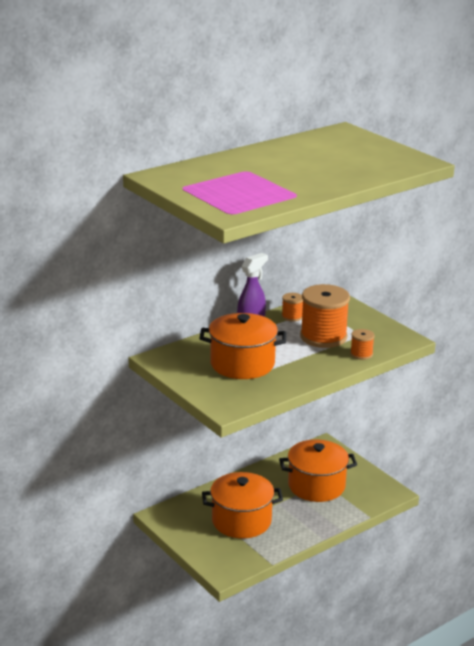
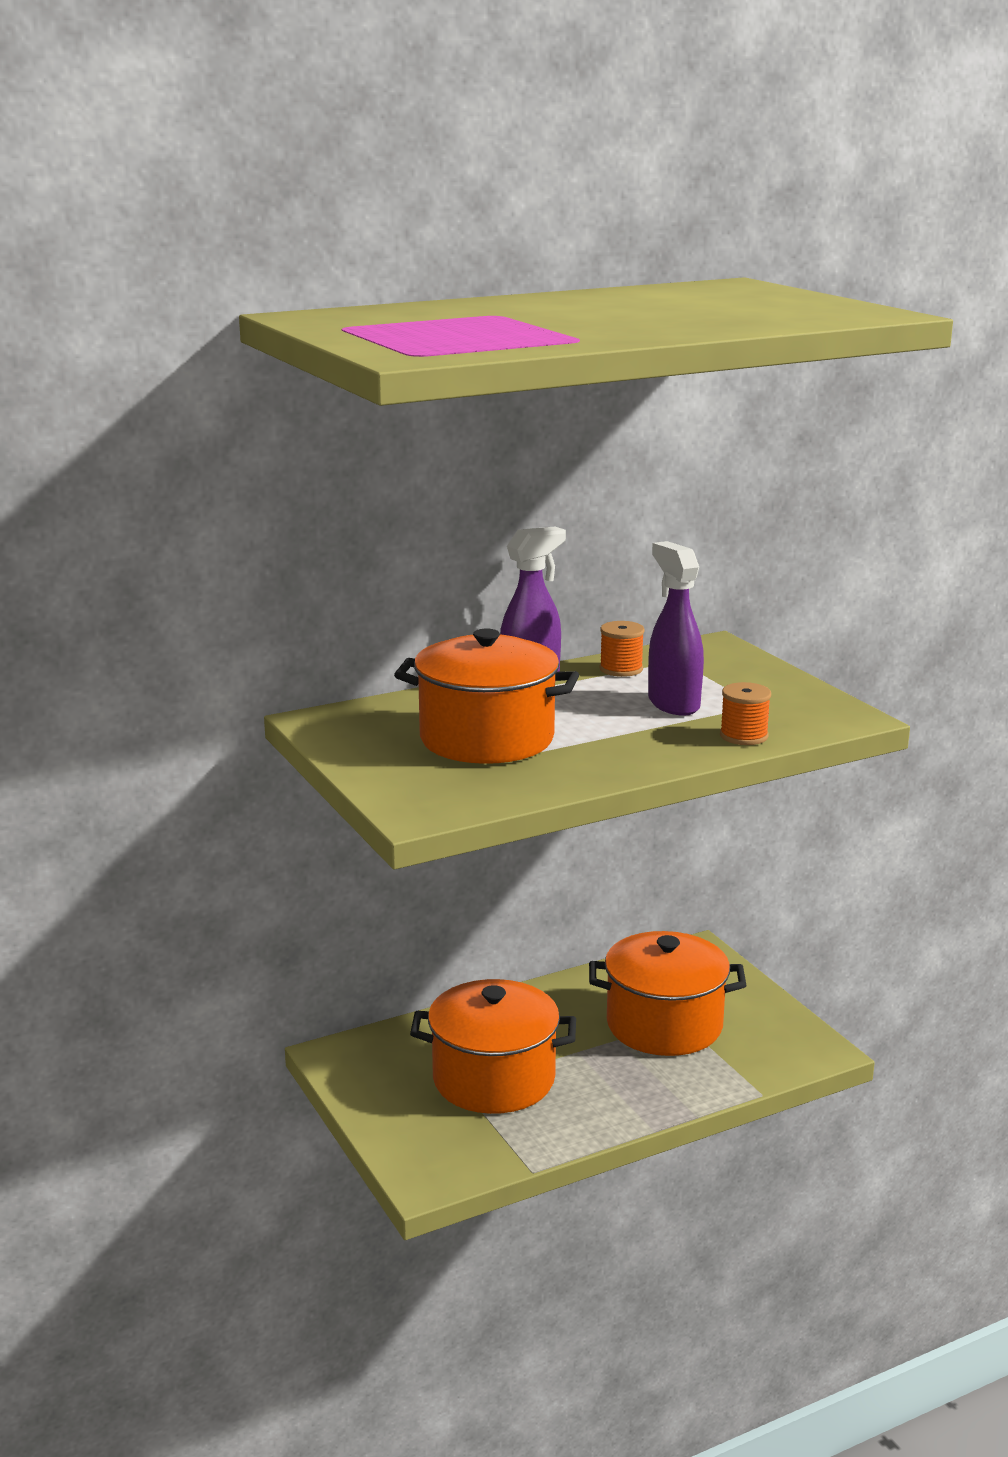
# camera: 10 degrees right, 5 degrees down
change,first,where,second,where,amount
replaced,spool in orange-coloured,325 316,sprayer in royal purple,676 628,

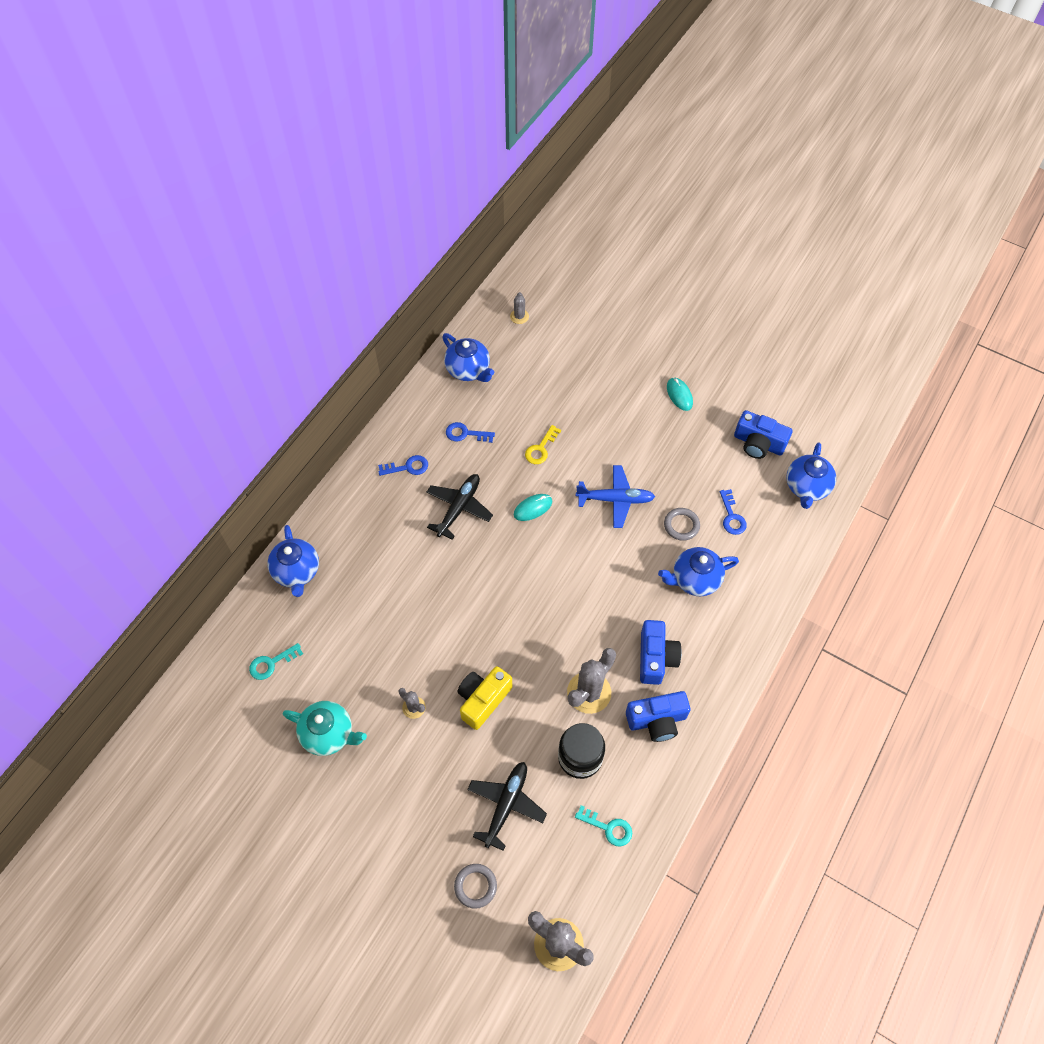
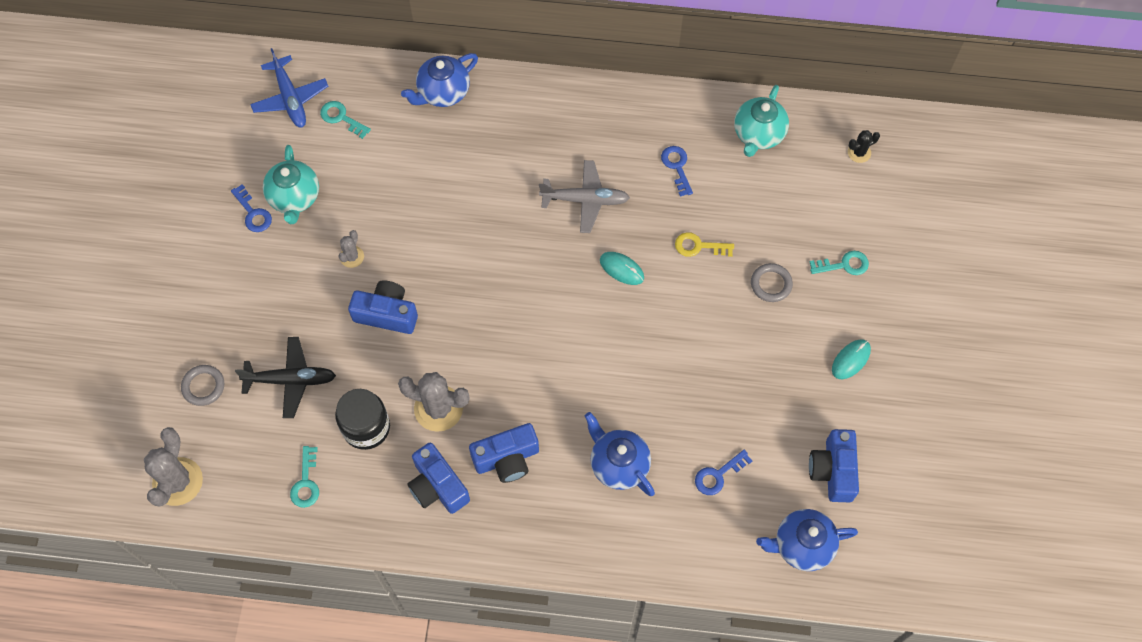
# camera: 65 degrees right, 5 degrees up
change,first,where,second,where,amount
recoloured,saguaro cactus in ash-grey,519 308,saguaro cactus in black,864 146,
recoloured,teapot in cobalt,468 357,teapot in teal,761 121,
moved,latchkey in cobalt,403 465,,251 208,
moved,plane in cobalt,615 496,,289 88,
recoloured,plane in black,459 507,plane in ash-grey,584 196,
moved,ring in ash-grey,682 524,,772 282,
recoloured,compact camera in yellow,484 698,compact camera in cobalt,383 307,
added,,,latchkey in teal,839 263,

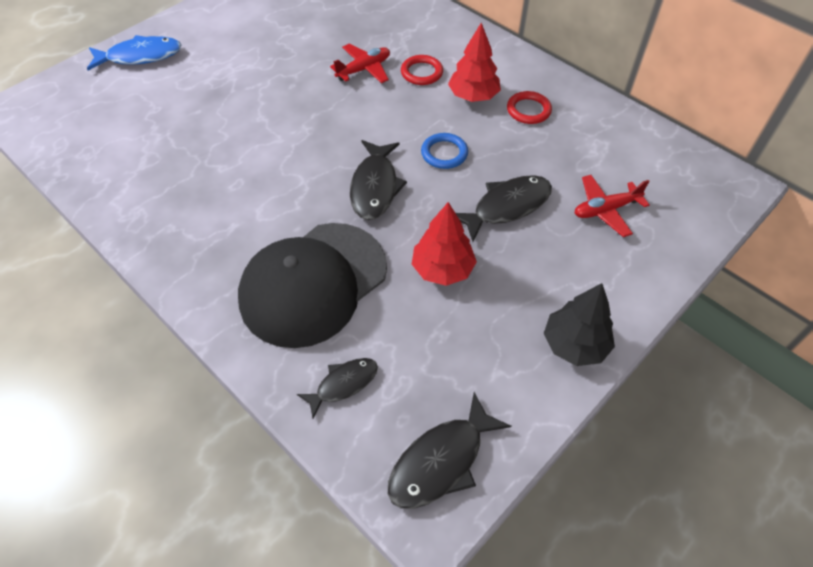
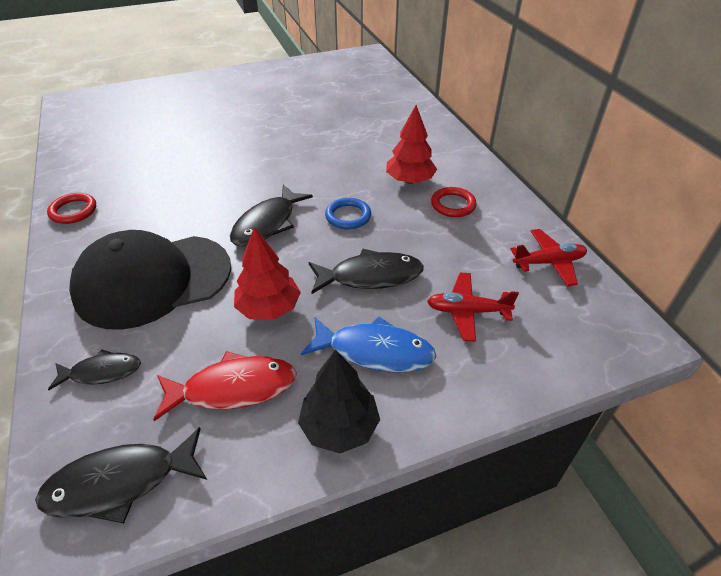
# camera: 25 degrees right, 10 degrees down
change,first,where,second,where,amount
moved,toy fish in cobalt,134 52,,368 344,
moved,plane in red,360 63,,548 257,
moved,ring in red,422 70,,71 208,
added,,,toy fish in red,225 386,

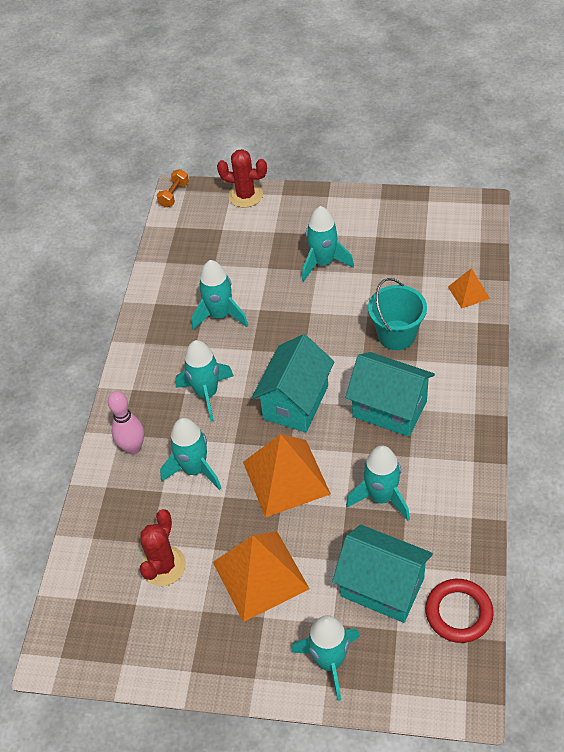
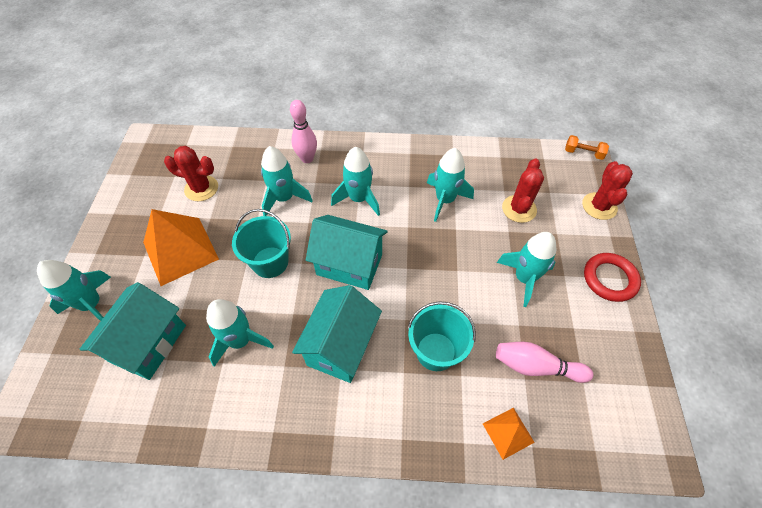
# camera: 80 degrees right, 5 degrees up
change,first,where,second,where,amount
replaced,pyramid shape in orange-coloured,287 476,sand bucket in teal,261 243,
moved,ring in red,459 611,,612 277,
added,,,saguaro cactus in red,523 190,
added,,,tenpin in rosy,544 362,

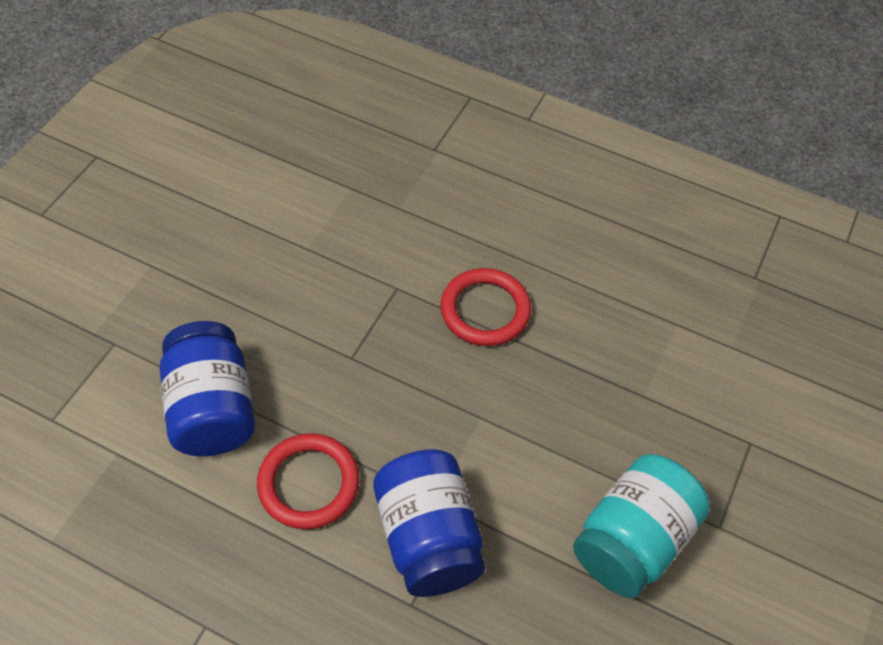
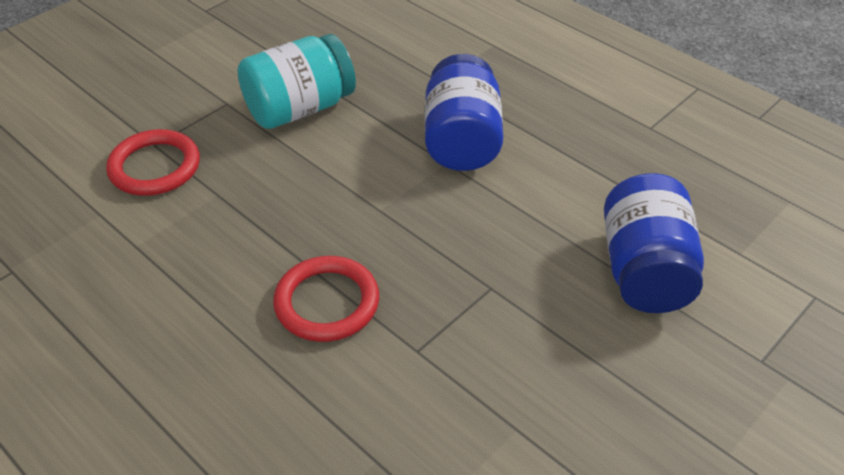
# camera: 160 degrees left, 10 degrees down
change,first,where,second,where,amount
moved,ring in red,308 481,,153 162,

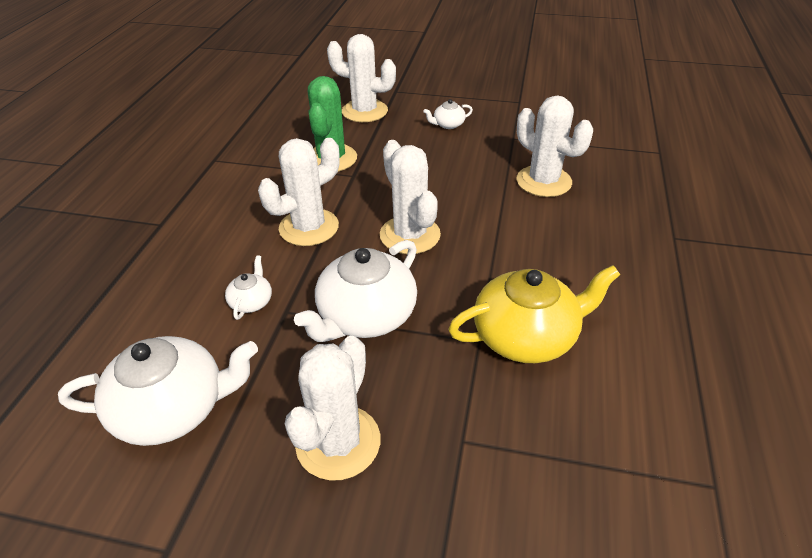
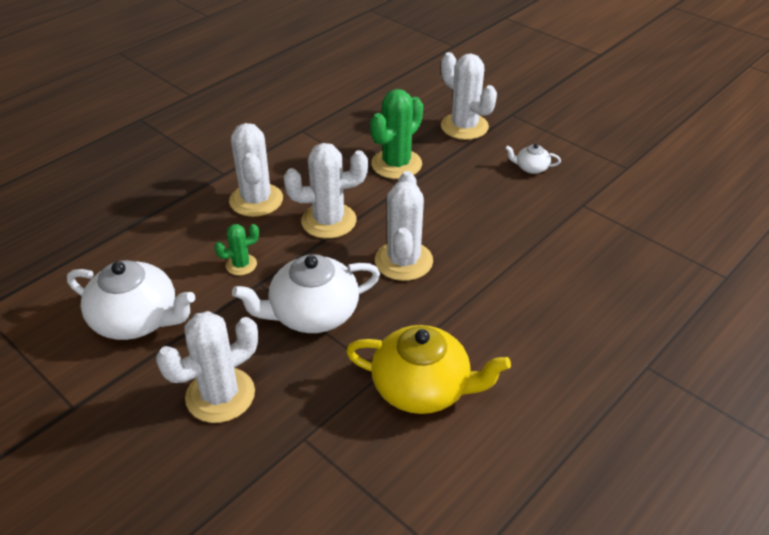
# camera: 30 degrees right, 0 degrees up
change,first,where,second,where,amount
moved,saguaro cactus in pure white,554 146,,256 170,
replaced,teapot in pure white,248 287,saguaro cactus in green,237 249,

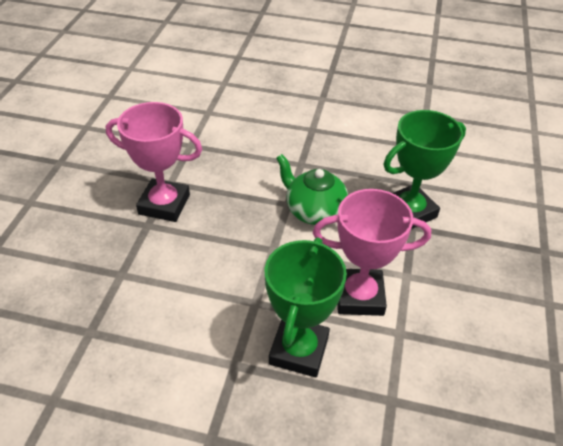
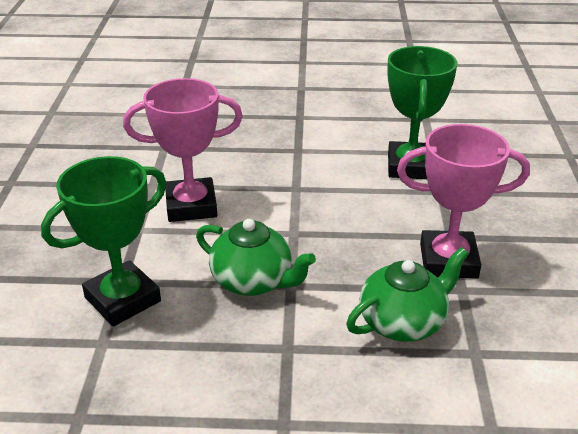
# camera: 170 degrees right, 10 degrees down
change,first,where,second,where,amount
moved,award cup in green,305 307,,422 112,
added,,,teapot in green,407 294,

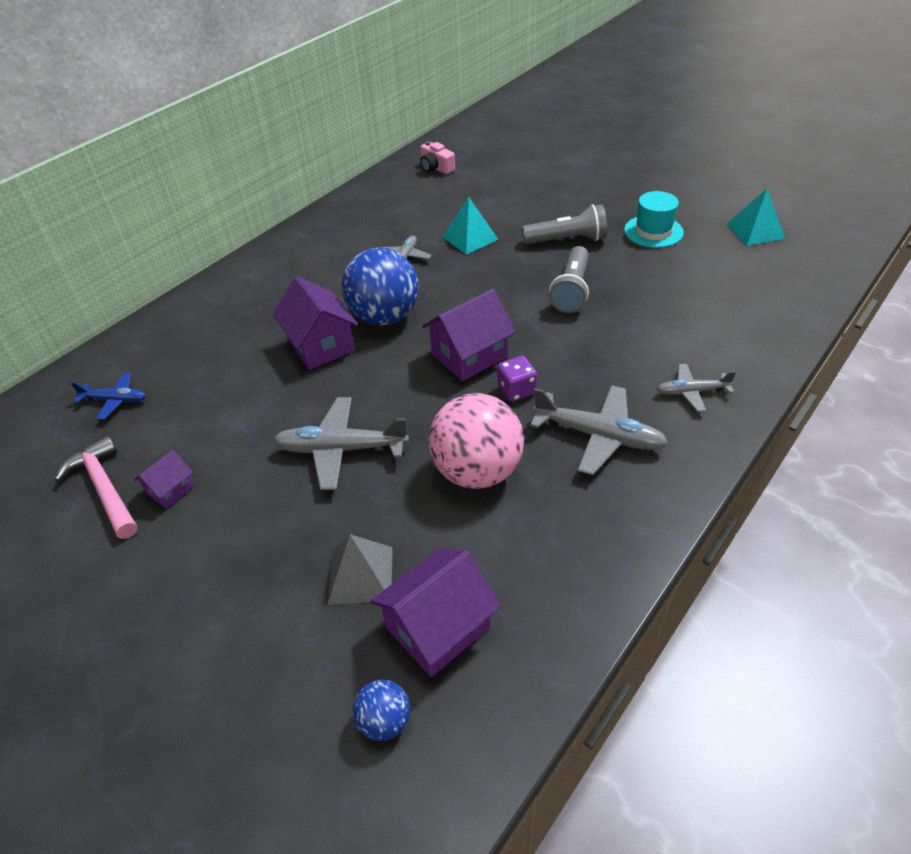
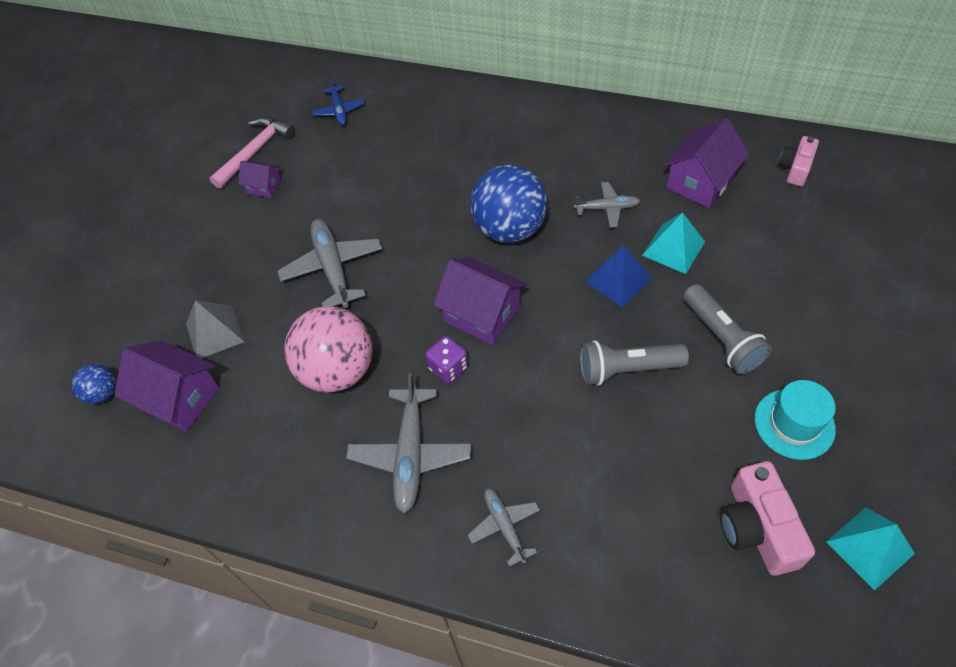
# camera: 70 degrees right, 10 degrees up
change,first,where,second,where,amount
moved,toy house in royal purple,315 323,,706 163,
added,,,pyramid shape in cobalt,618 277,
added,,,compact camera in rosy,767 518,

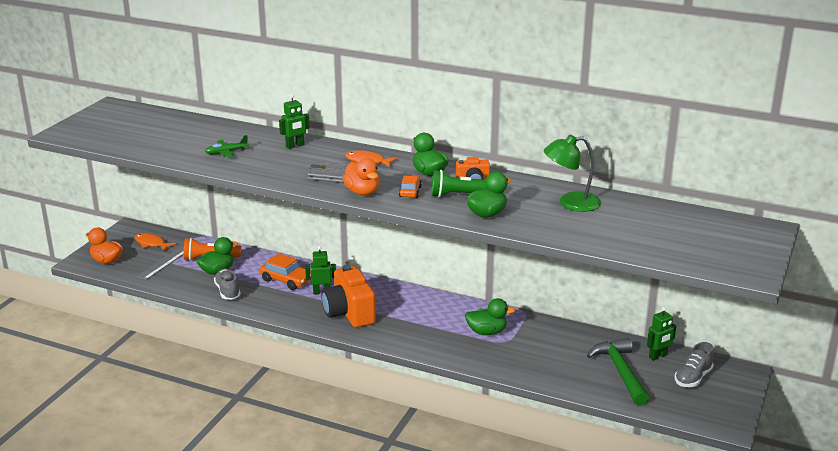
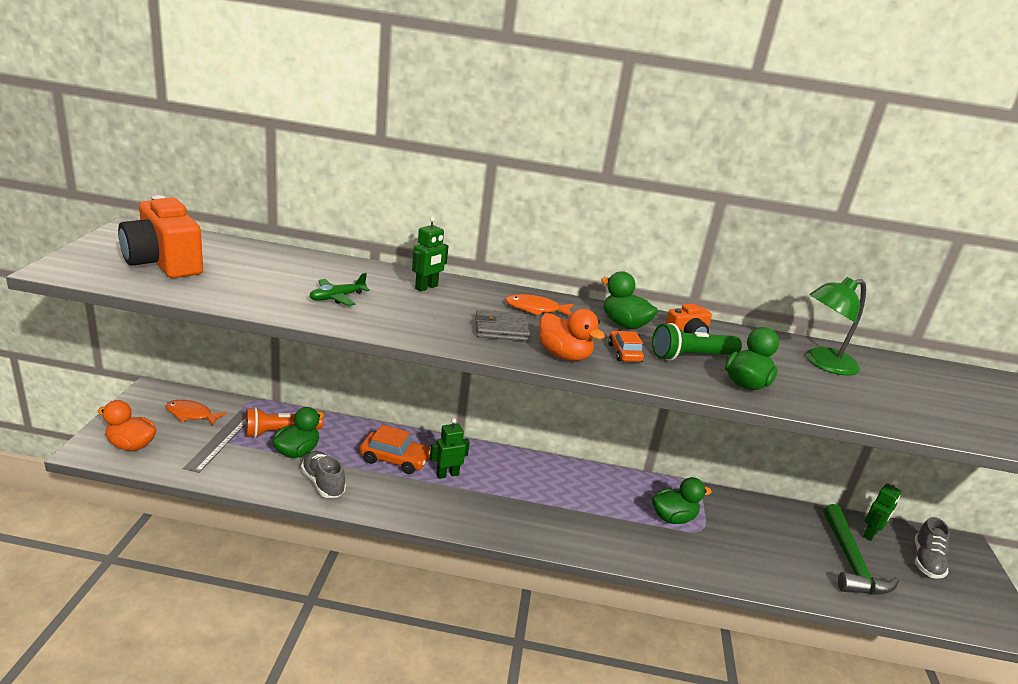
# camera: 20 degrees left, 0 degrees up
change,first,where,second,where,amount
moved,compact camera in orange-coloured,348 296,,160 236,
turned,carpenter's hammer in green,618 372,,861 549,150 degrees counterclockwise

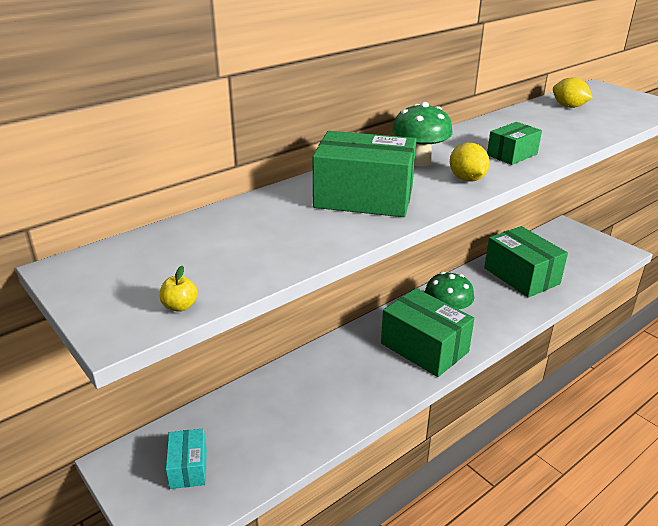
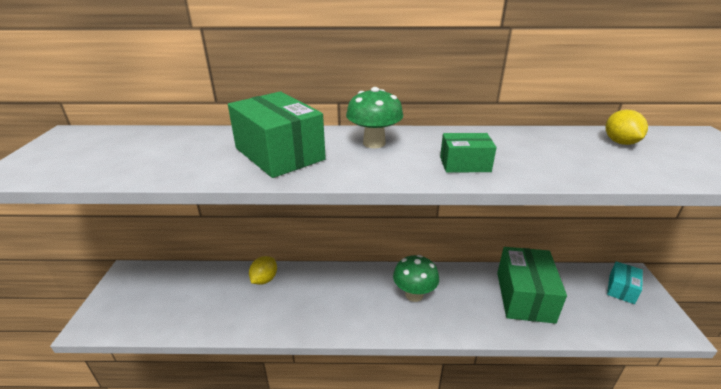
# camera: 40 degrees right, 0 degrees up
change,first,where,second,where,amount
moved,citrus fruit in yellow,470 162,,263 270,
removed,apple fruit in yellow,179 289,,,
removed,box in green,427 332,,,
moved,box in teal,186 459,,625 282,

